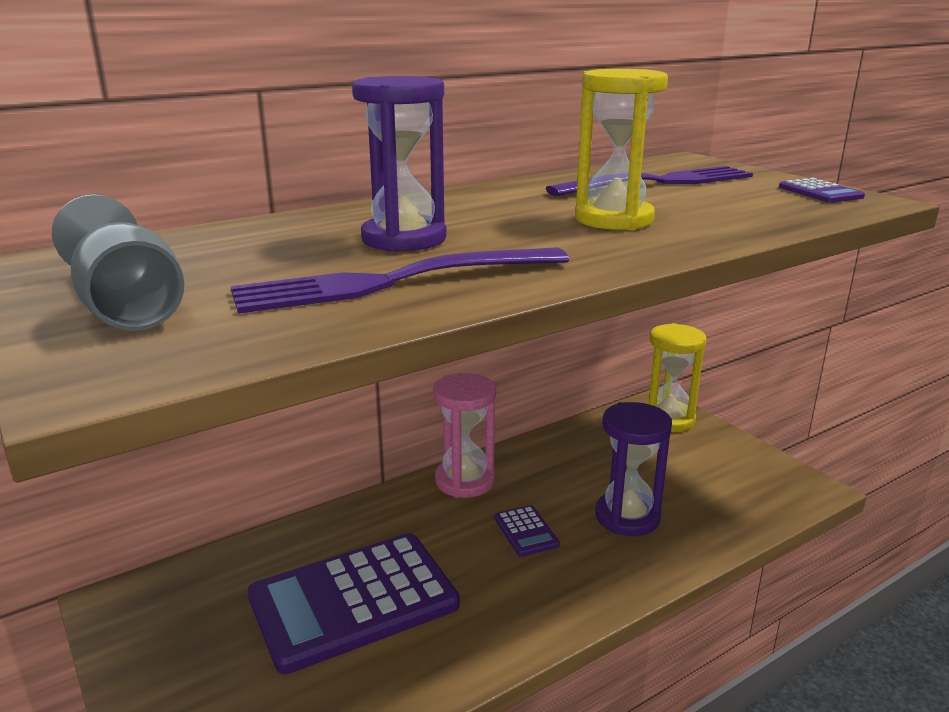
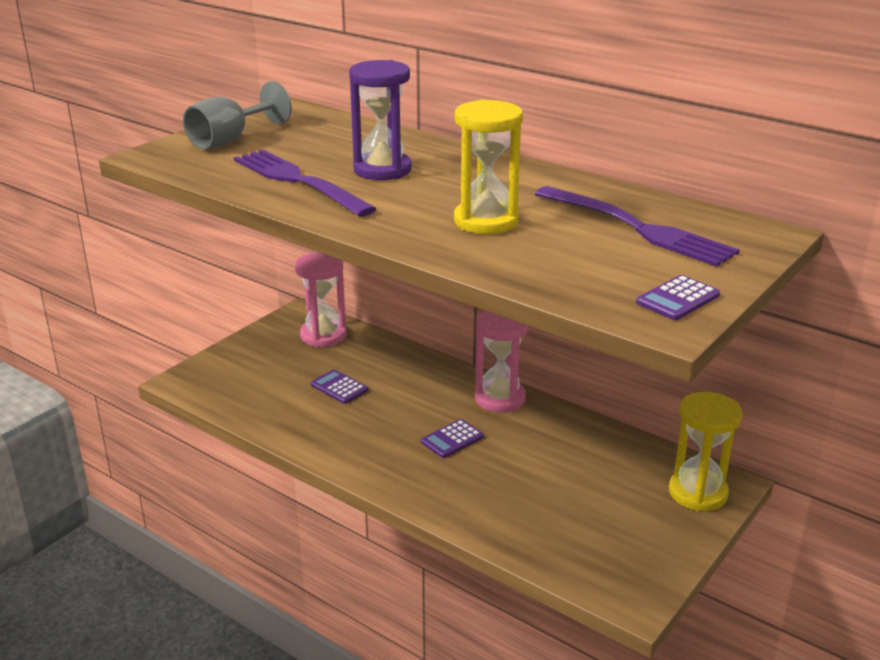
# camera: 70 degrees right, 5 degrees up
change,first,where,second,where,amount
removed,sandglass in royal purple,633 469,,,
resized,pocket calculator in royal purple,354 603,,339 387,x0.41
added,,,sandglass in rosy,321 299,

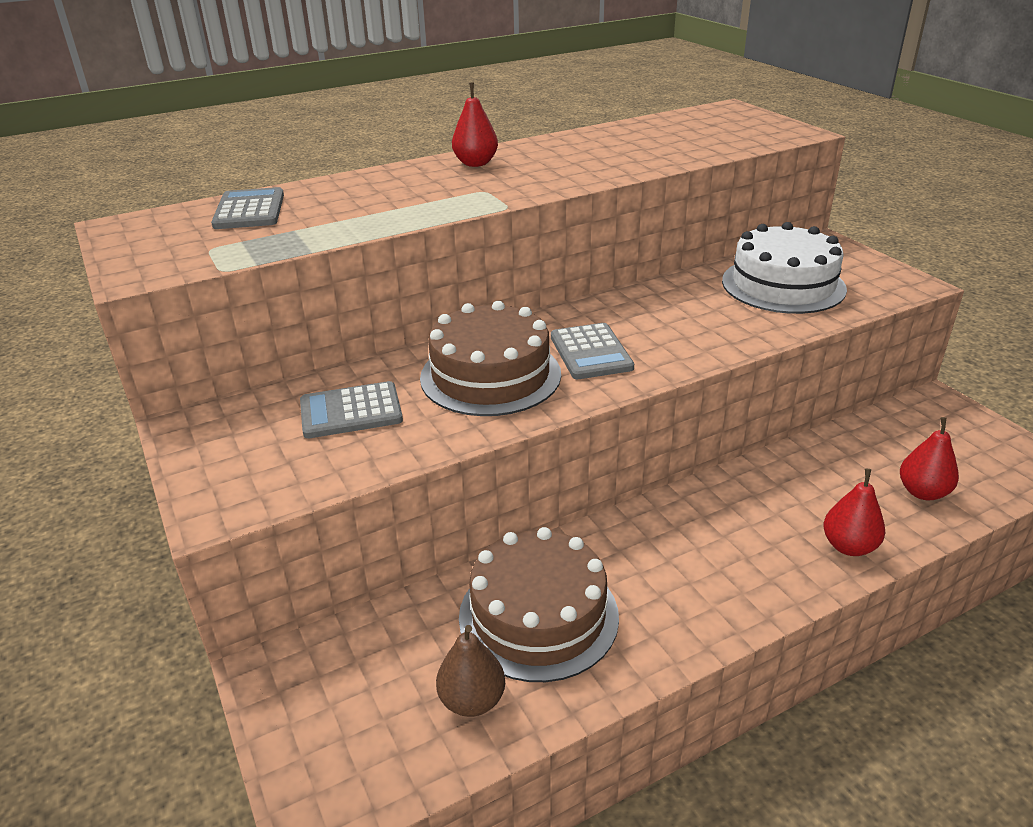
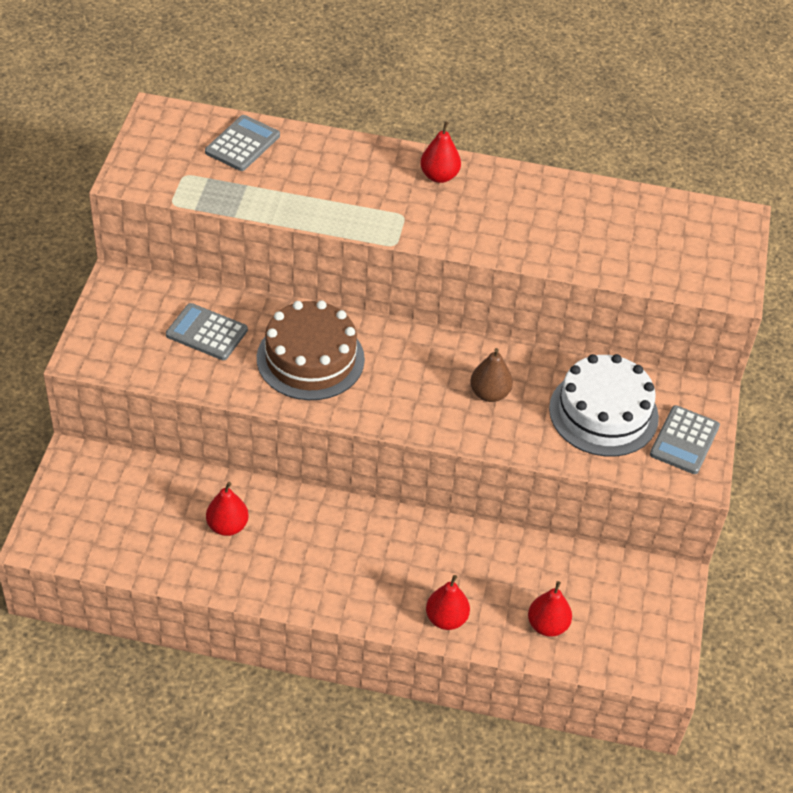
# camera: 35 degrees right, 15 degrees up
change,first,where,second,where,amount
moved,pocket calculator in ash-grey,592 351,,685 439,
replaced,layer cake in dark brown,539 604,pear fruit in red,227 509,
moved,pear fruit in dark brown,470 671,,491 375,

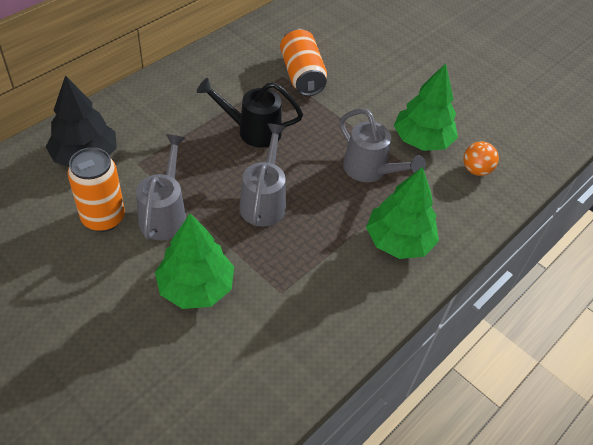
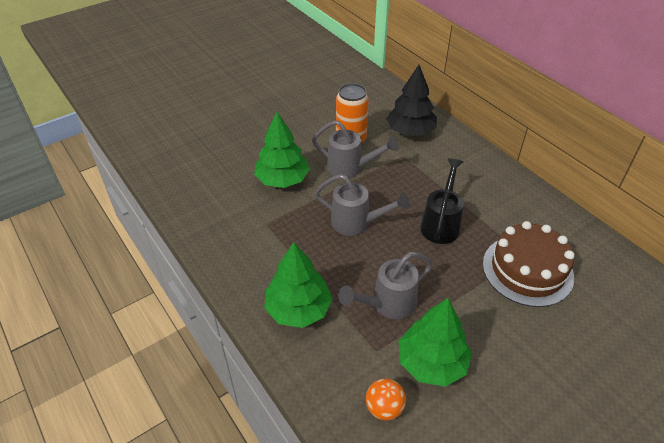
# camera: 105 degrees right, 5 degrees down
change,first,where,second,where,amount
replaced,tin in orange-coloured,303 62,layer cake in dark brown,529 264,

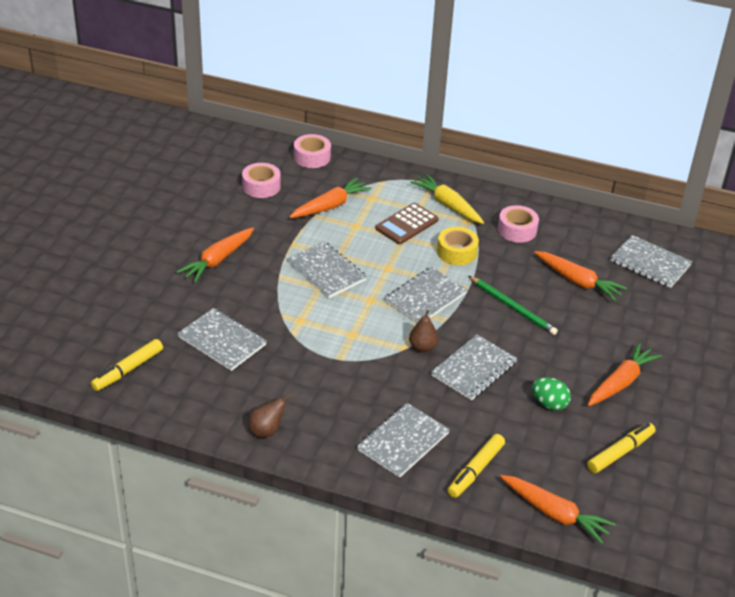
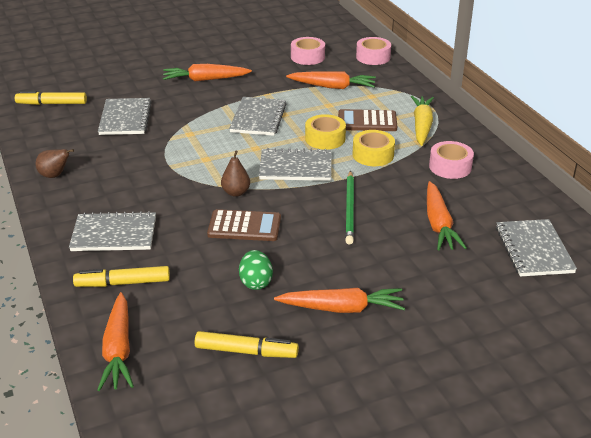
# camera: 50 degrees right, 5 degrees down
change,first,where,second,where,amount
replaced,exercise book in ash-grey,474 367,pocket calculator in dark brown,244 225,
added,,,roll of tape in yellow,325 132,

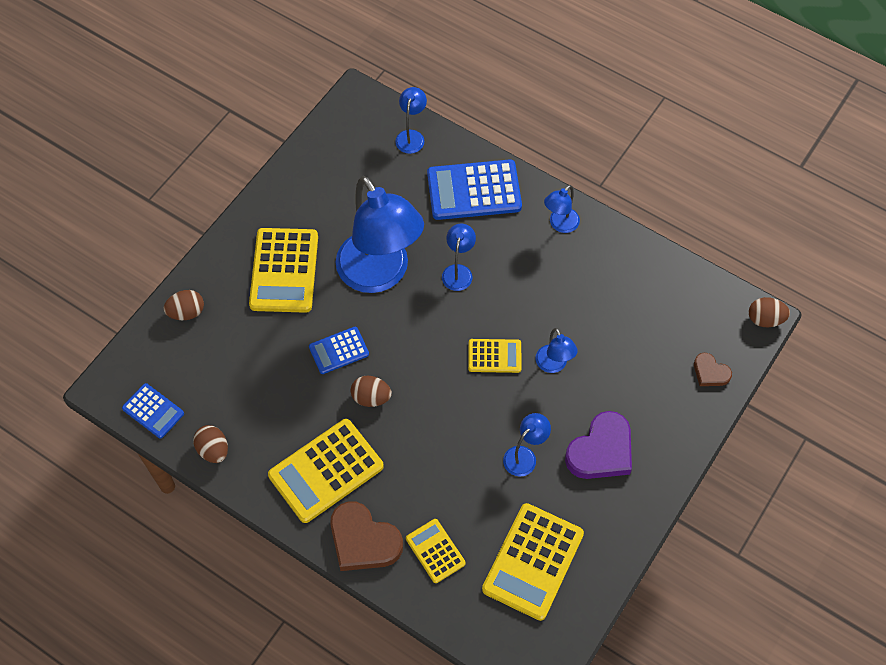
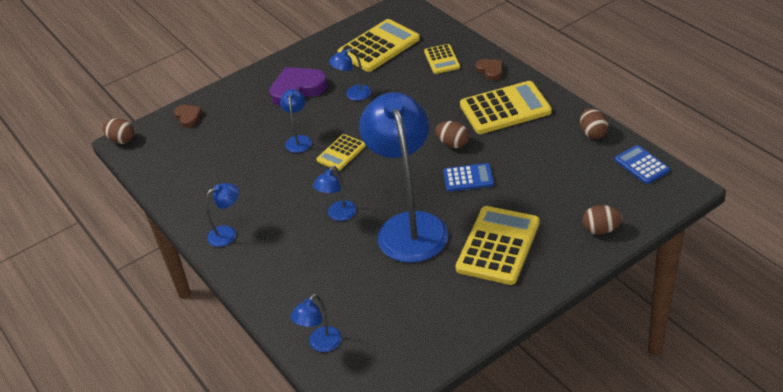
# camera: 155 degrees left, 20 degrees down
change,first,where,second,where,amount
removed,pocket calculator in cobalt,474 189,,,
turned,pocket calculator in yellow,495 356,,341 152,75 degrees counterclockwise
resized,love heart in dark brown,366 536,,488 70,x0.54

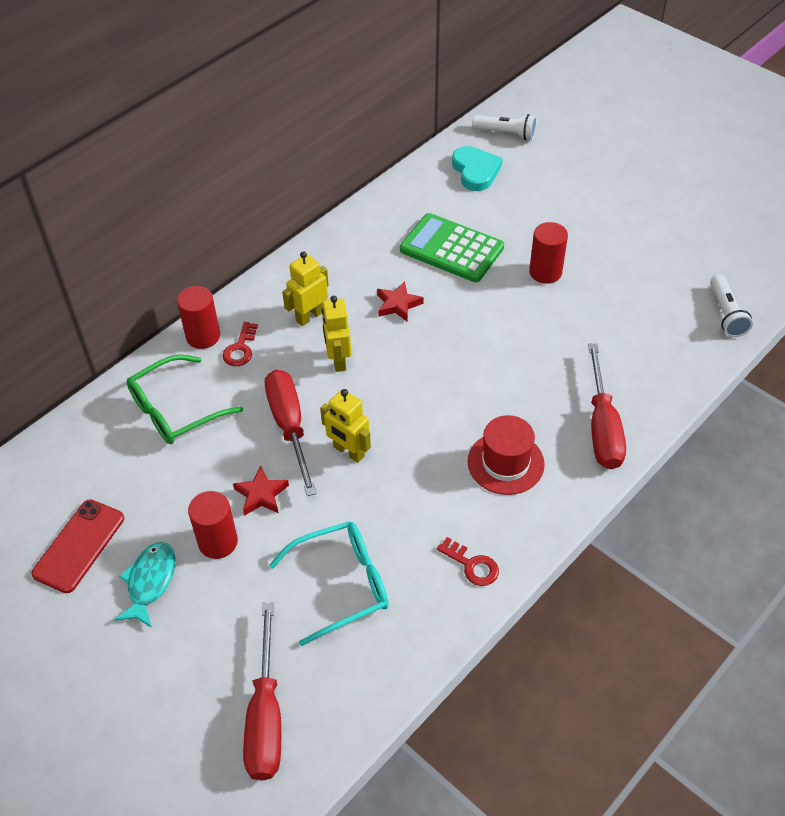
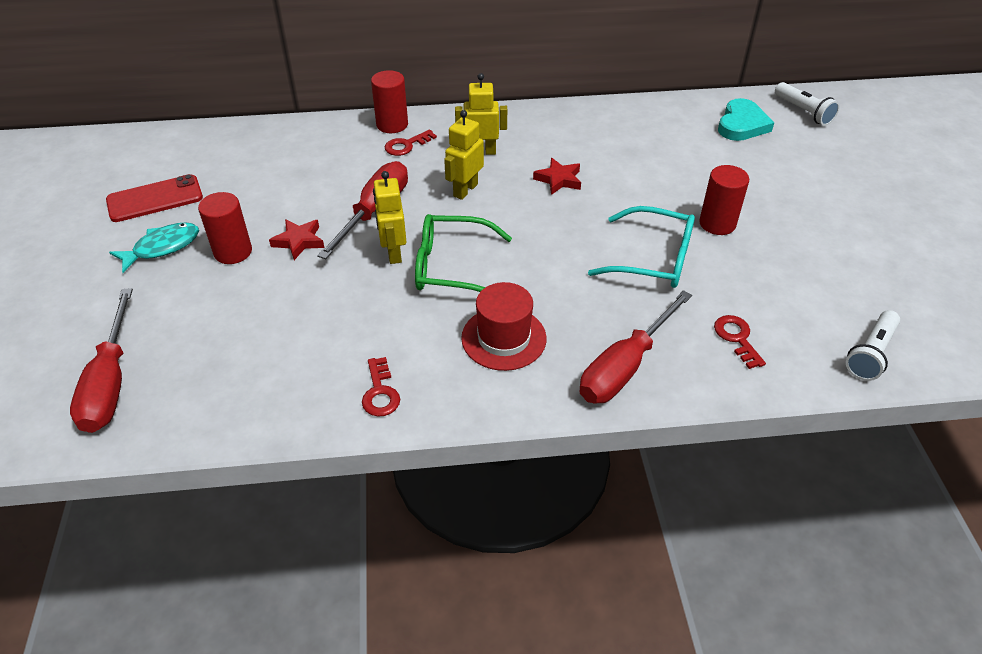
# camera: 40 degrees right, 5 degrees down
change,first,where,second,where,amount
removed,pocket calculator in green,452 247,,,
moved,spectacles in green,184 399,,463 253,
moved,spectacles in teal,329 583,,641 247,
turned,screwdriver in red,262 692,,101 360,45 degrees counterclockwise
added,,,latchkey in red,740 342,

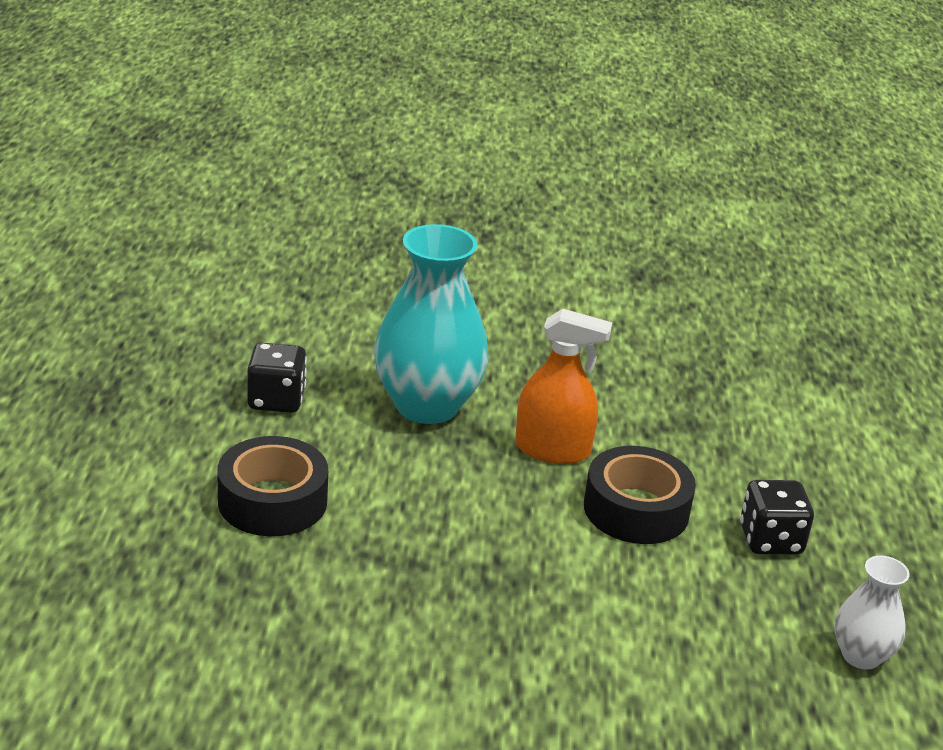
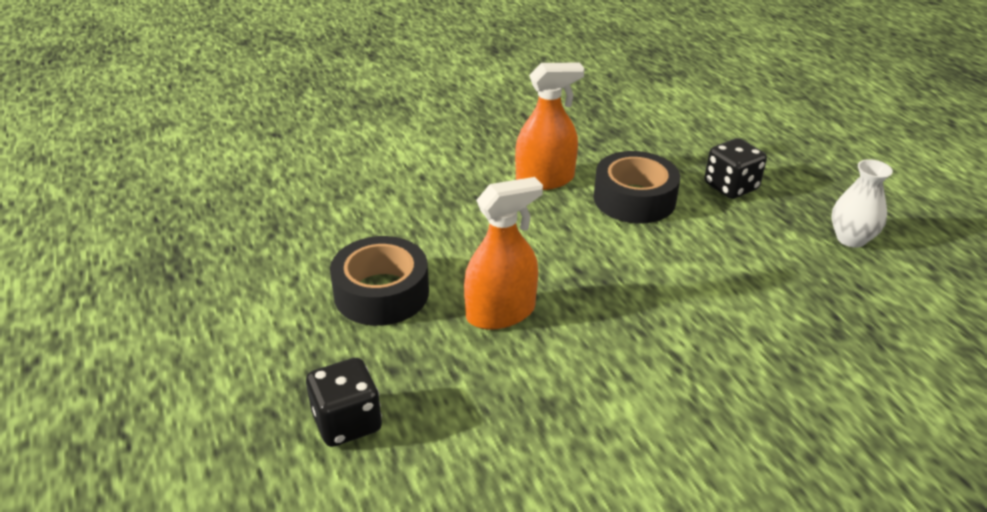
# camera: 25 degrees left, 5 degrees up
change,first,where,second,where,amount
removed,flower vase in teal,431 324,,,
moved,game die in black,277 378,,344 402,
added,,,sprayer in orange-coloured,503 253,

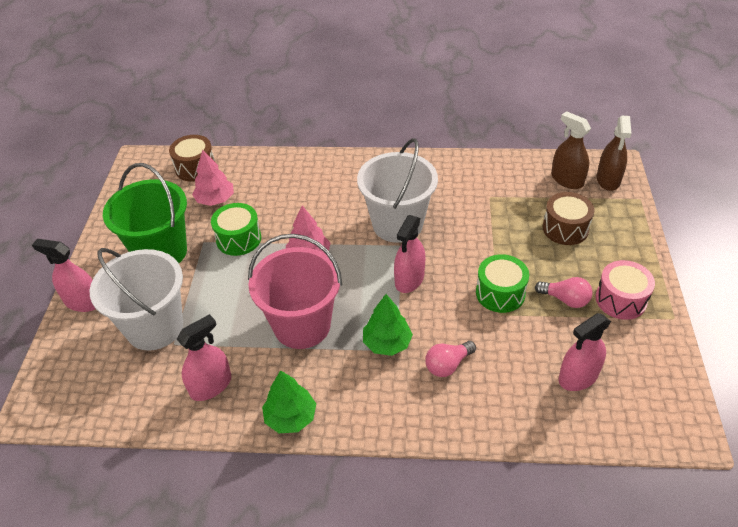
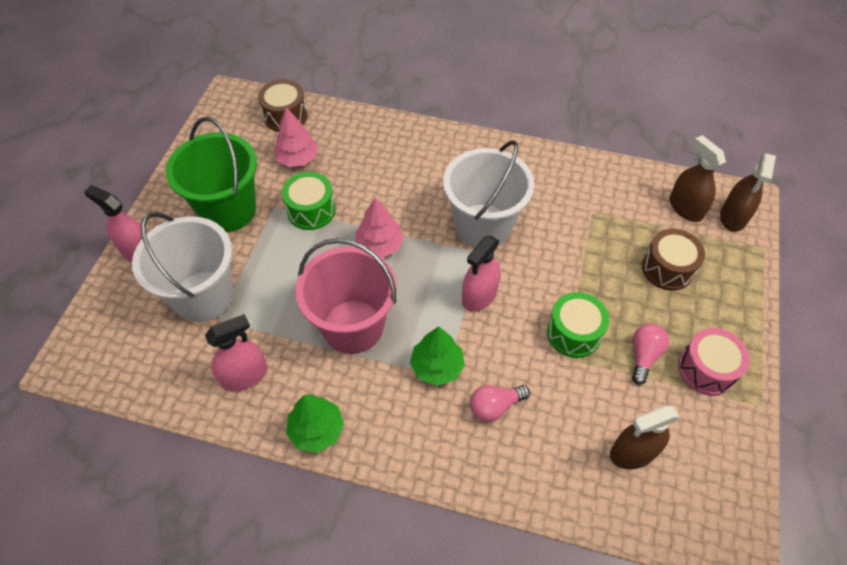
# camera: 10 degrees right, 10 degrees up
change,first,where,second,where,amount
turned,lightbulb in rosy,564 292,,650 354,105 degrees counterclockwise
recoloured,sprayer in rosy,585 352,sprayer in dark brown,645 437,

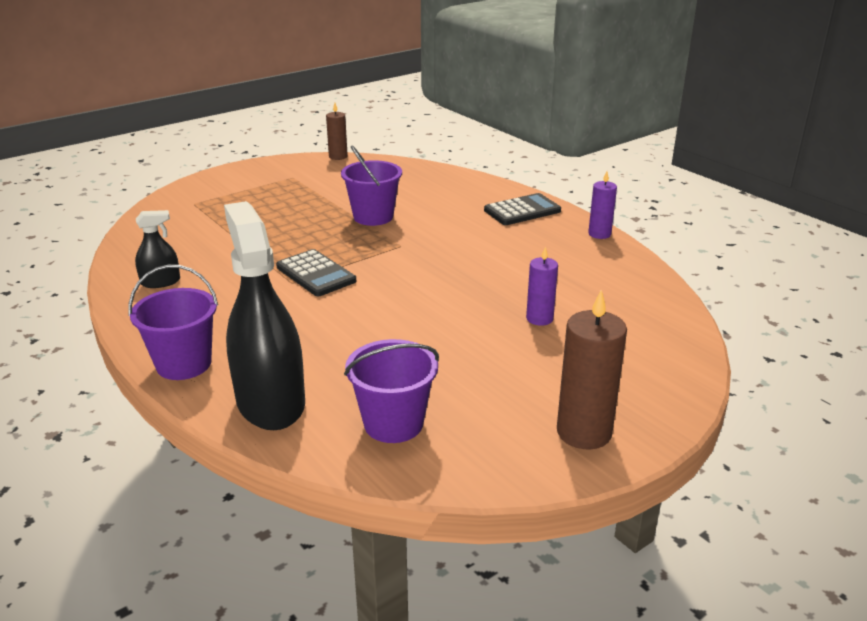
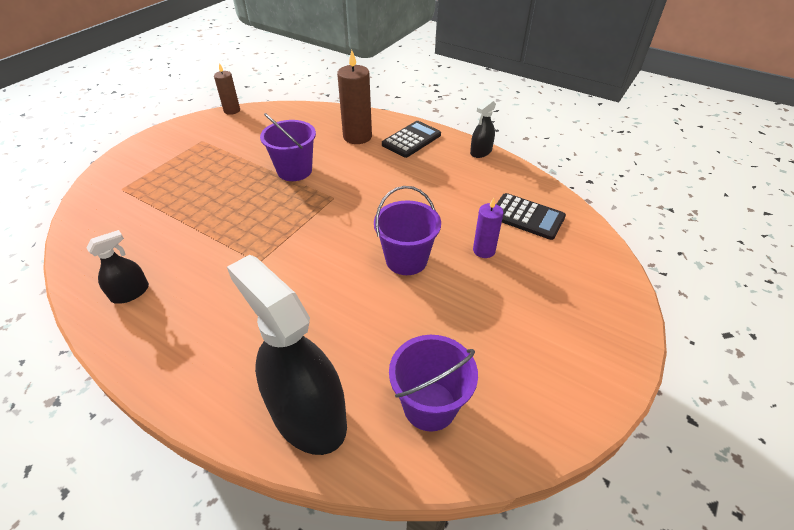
# camera: 20 degrees left, 15 degrees up
change,first,where,second,where,amount
replaced,candle in royal purple,602 205,sprayer in black,483 128,
moved,pocket calculator in black,316 272,,531 216,
moved,sand bucket in royal purple,173 322,,407 230,
moved,candle in dark brown,592 369,,354 97,

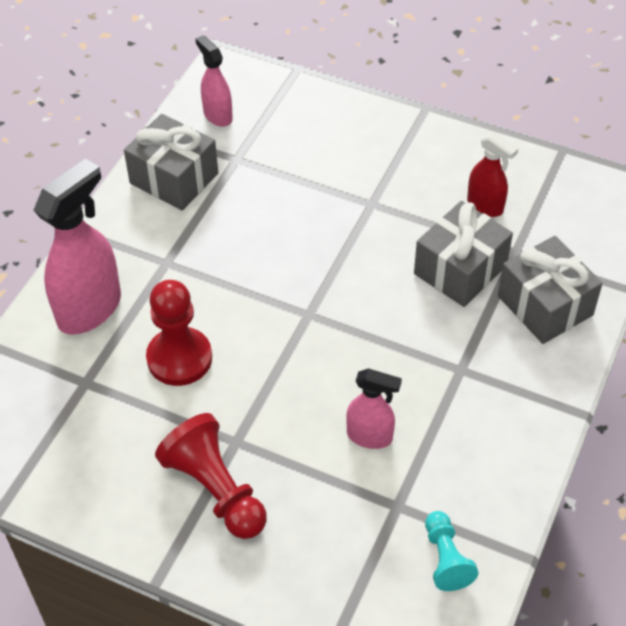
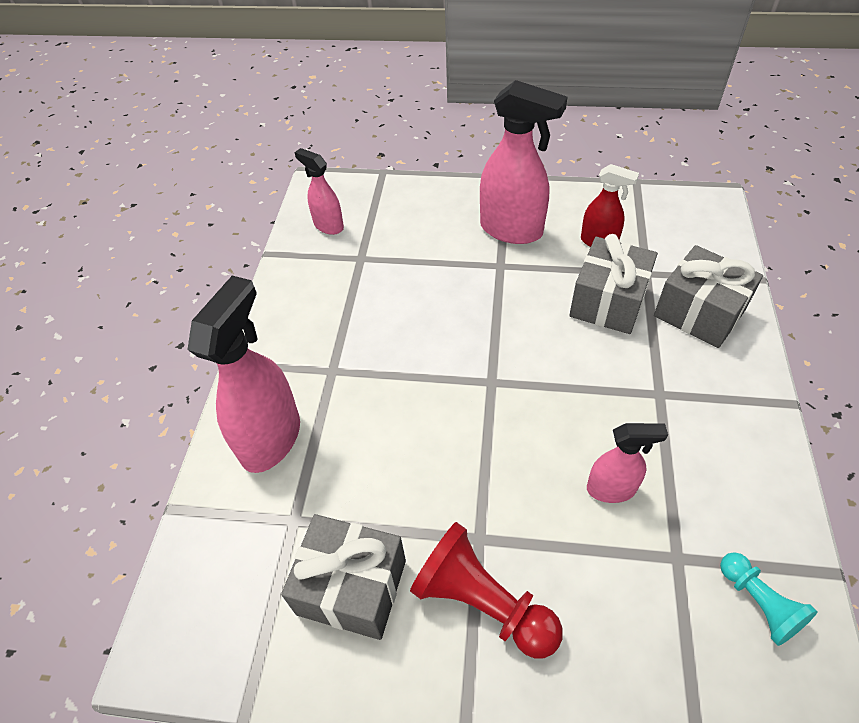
# camera: 15 degrees left, 0 degrees up
change,first,where,second,where,amount
moved,present in ash-grey,171 162,,343 577,
removed,pawn in red,179 333,,,
added,,,sprayer in rosy,524 162,

